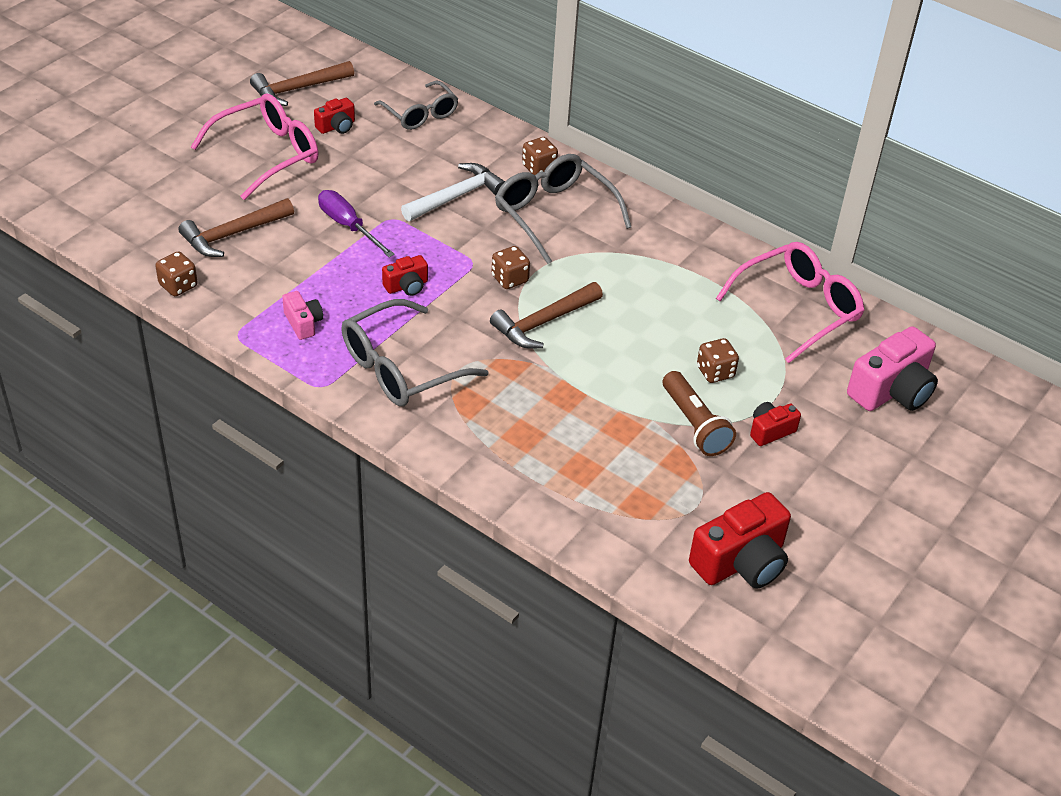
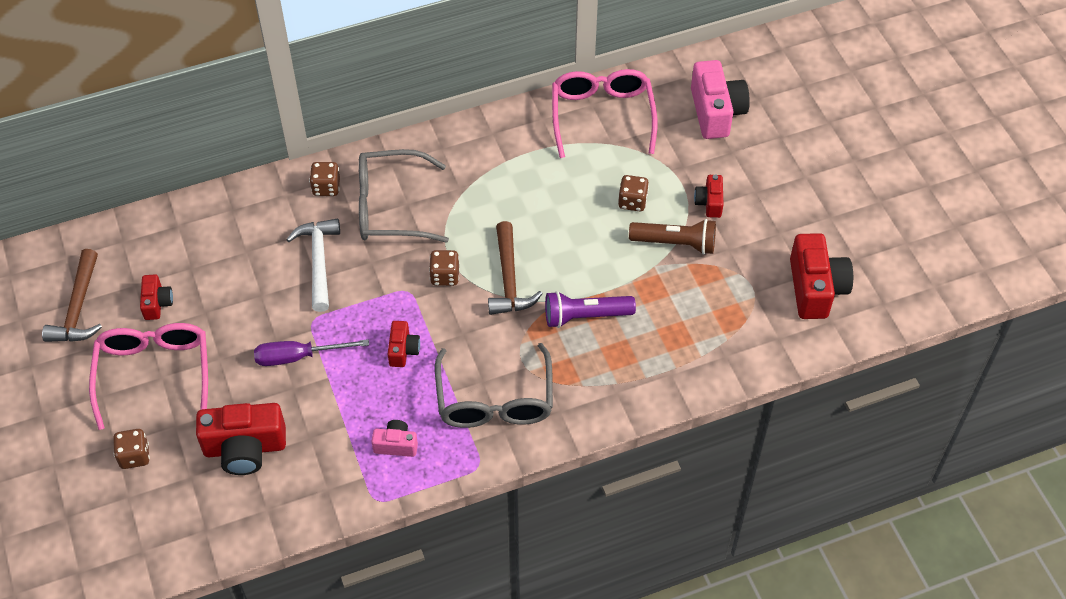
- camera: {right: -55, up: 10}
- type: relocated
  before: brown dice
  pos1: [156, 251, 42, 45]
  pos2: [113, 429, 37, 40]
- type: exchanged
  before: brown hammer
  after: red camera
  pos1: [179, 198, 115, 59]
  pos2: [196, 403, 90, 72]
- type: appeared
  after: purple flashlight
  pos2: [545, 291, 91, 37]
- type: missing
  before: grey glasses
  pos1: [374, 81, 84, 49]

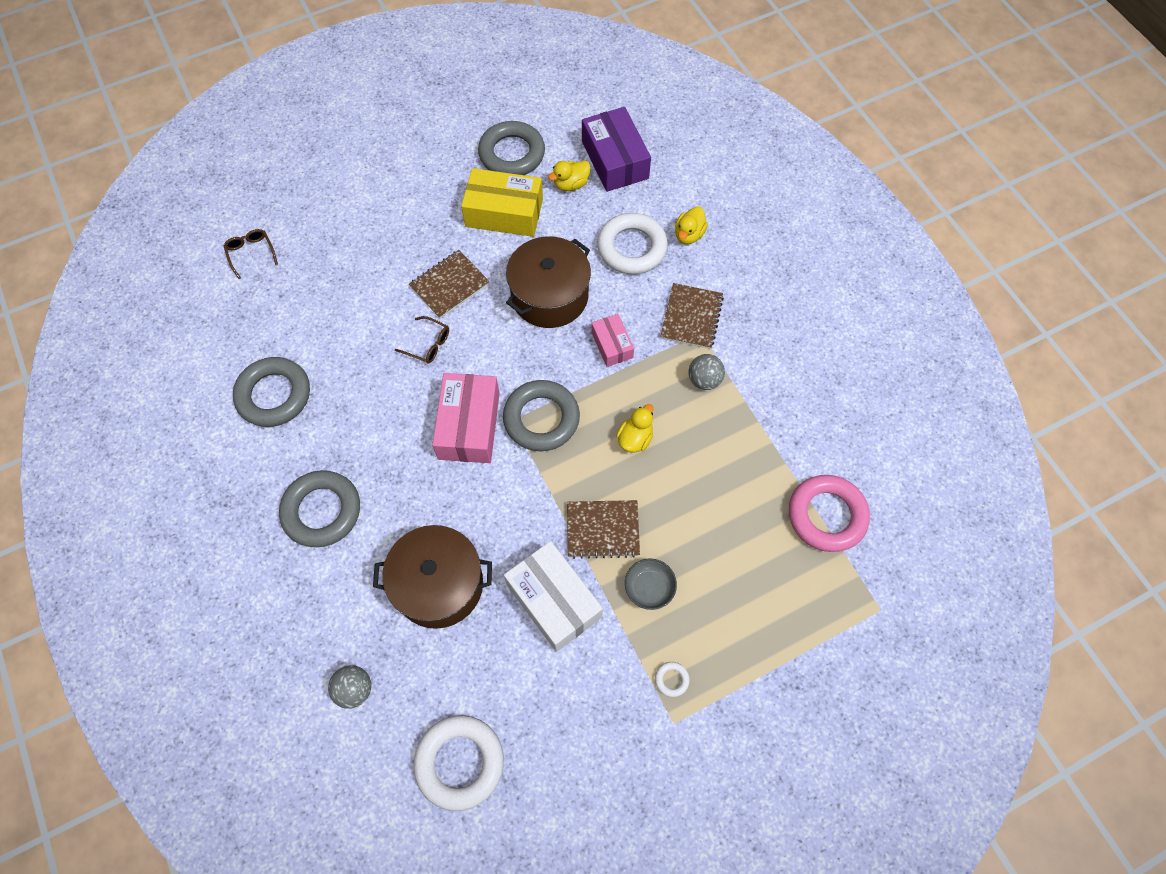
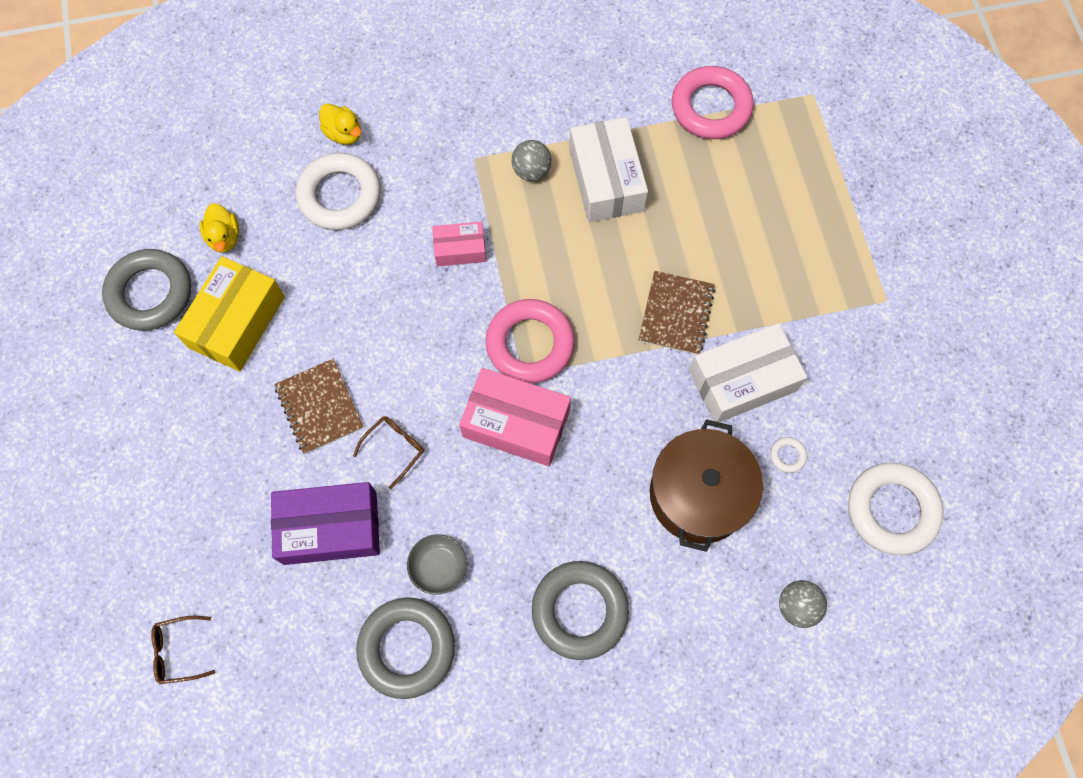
- camera: {right: -75, up: 5}
- type: relocated
  before: purple box
  pos1: [582, 107, 69, 85]
  pos2: [271, 482, 109, 83]
- type: relocated
  before: grey bowl
  pos1: [625, 559, 52, 51]
  pos2: [407, 534, 60, 61]
- type: colour
  before: grey ring
  after: pink ring
  pos1: [503, 380, 77, 71]
  pos2: [486, 299, 89, 84]
- type: appeared
  after: white box
  pos2: [569, 117, 79, 105]
- type: relocated
  before: white ring
  pos1: [655, 662, 35, 35]
  pos2: [770, 437, 37, 36]
- type: missing
  before: brown pot
  pos1: [506, 236, 85, 92]
- type: missing
  before: yellow duck
  pos1: [616, 404, 37, 49]
- type: missing
  before: brown notebook
  pos1: [660, 283, 64, 66]

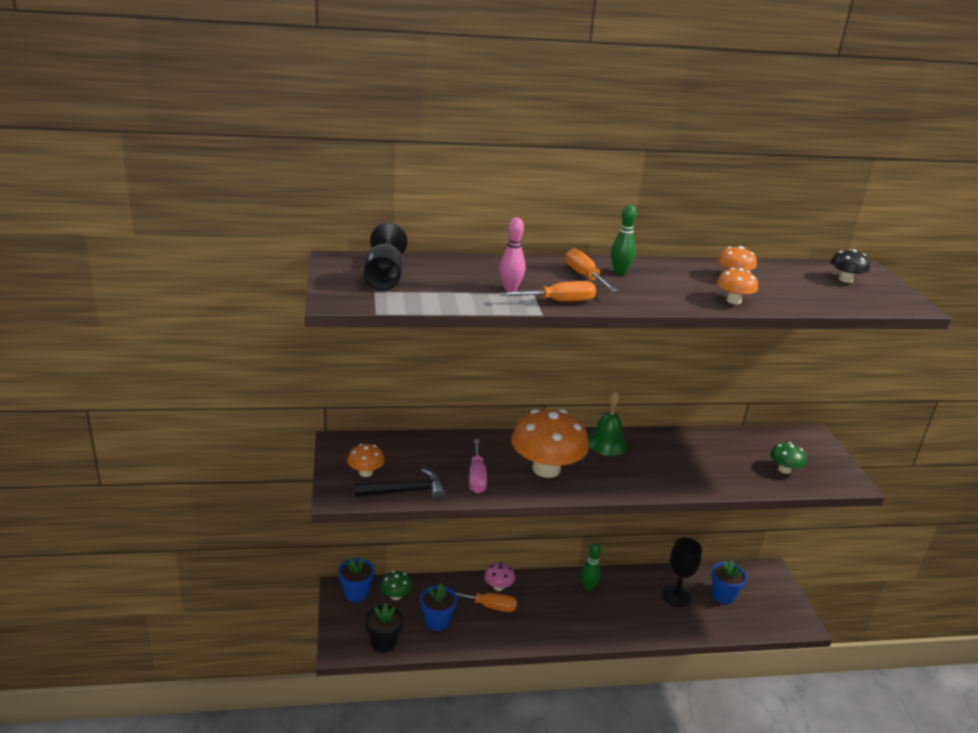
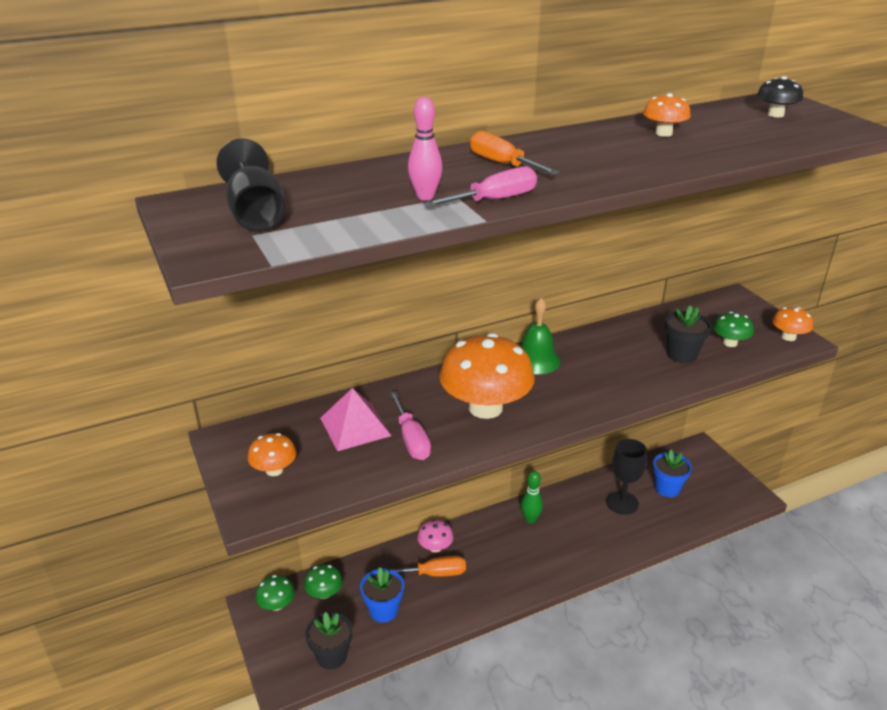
- camera: {right: -15, up: 5}
- type: exchanged
  before: blue flower pot
  after: green mushroom
  pos1: [338, 557, 36, 45]
  pos2: [255, 575, 40, 36]
- type: appeared
  after: pink pyramid
  pos2: [320, 388, 71, 63]
- type: colour
  before: orange screwdriver
  after: pink screwdriver
  pos1: [500, 281, 96, 20]
  pos2: [423, 167, 114, 40]
- type: appeared
  after: black flower pot
  pos2: [665, 305, 47, 58]
- type: relocated
  before: orange mushroom
  pos1: [717, 268, 41, 36]
  pos2: [772, 307, 41, 34]
- type: missing
  before: black hammer
  pos1: [354, 469, 91, 32]
- type: missing
  before: green bowling pin
  pos1: [611, 205, 26, 70]

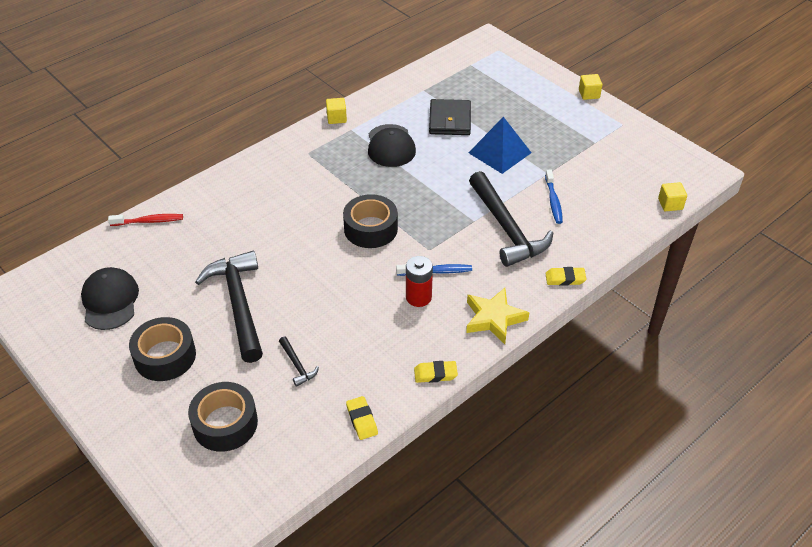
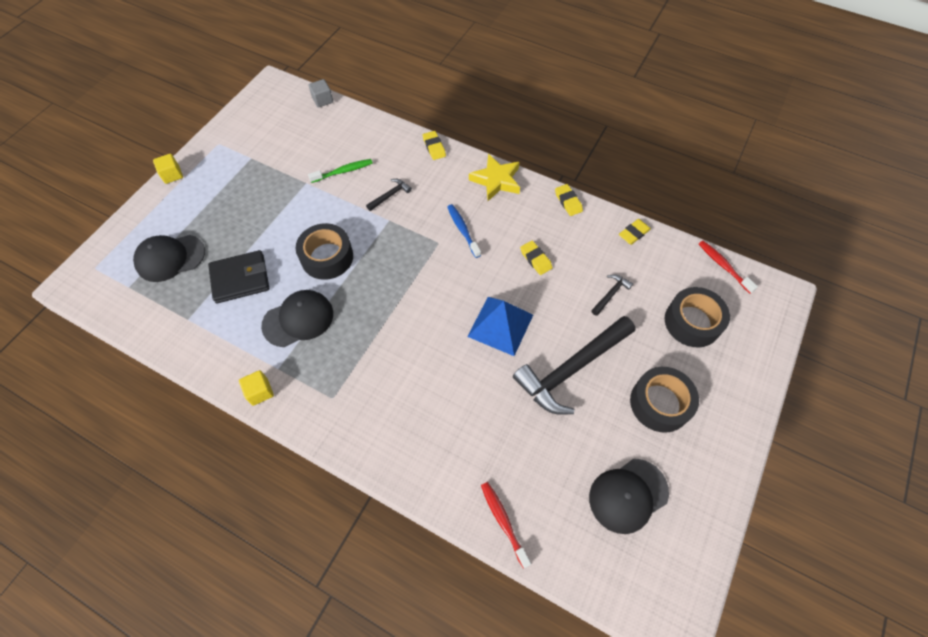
- camera: {right: -110, up: 15}
- type: appeared
  after: black cap
  pos2: [133, 235, 72, 47]
- type: relocated
  before: black tape
  pos1: [343, 194, 55, 54]
  pos2: [296, 223, 57, 57]
- type: colour
  before: yellow cube
  after: grey cube
  pos1: [658, 182, 29, 29]
  pos2: [308, 79, 25, 29]
- type: colour
  before: blue toothbrush
  after: green toothbrush
  pos1: [545, 170, 18, 54]
  pos2: [308, 159, 65, 24]
- type: size
  before: black hammer
  pos1: [469, 171, 84, 96]
  pos2: [366, 179, 46, 32]
  scale: 0.42
- type: relocated
  before: blue pyramid
  pos1: [468, 117, 63, 57]
  pos2: [467, 297, 66, 59]
- type: appeared
  after: yellow eraser
  pos2: [520, 241, 33, 34]
- type: appeared
  after: red toothbrush
  pos2: [699, 241, 59, 53]
- type: missing
  before: red battery
  pos1: [406, 256, 27, 51]

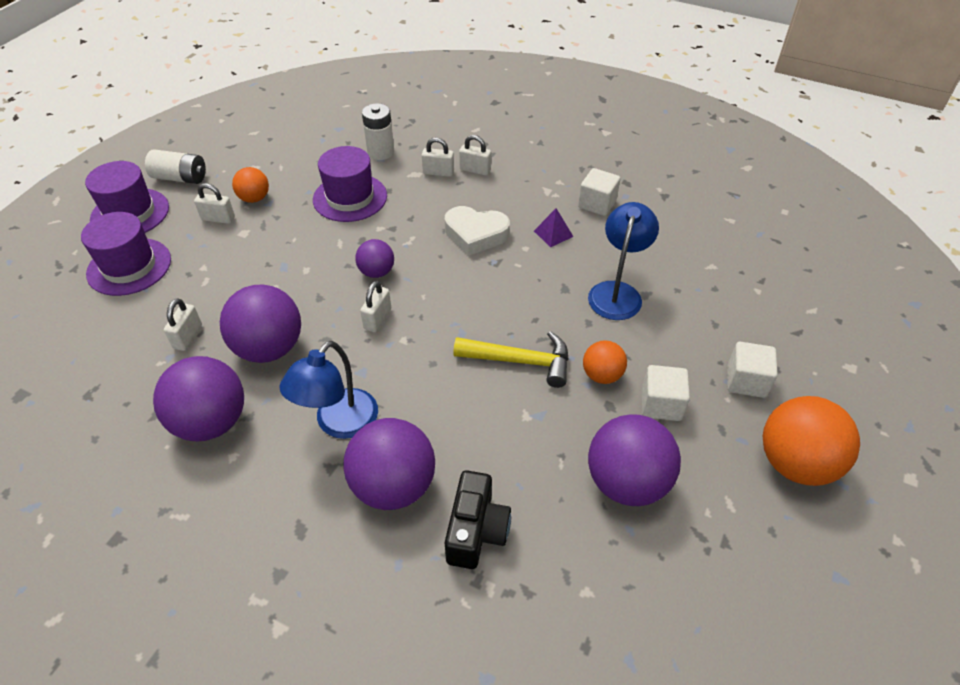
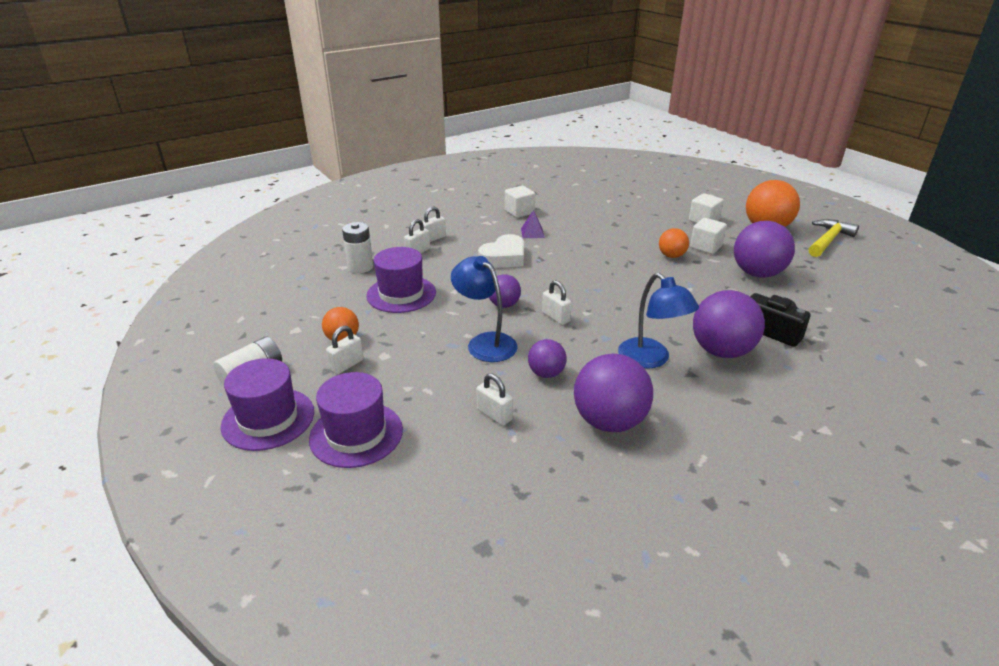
- camera: {right: -60, up: -15}
- type: relocated
  before: blue lamp
  pos1: [588, 202, 71, 118]
  pos2: [451, 256, 67, 106]
- type: size
  before: purple ball
  pos1: [220, 285, 81, 78]
  pos2: [528, 339, 39, 39]
  scale: 0.55
- type: relocated
  before: yellow hammer
  pos1: [453, 331, 116, 57]
  pos2: [809, 219, 50, 38]

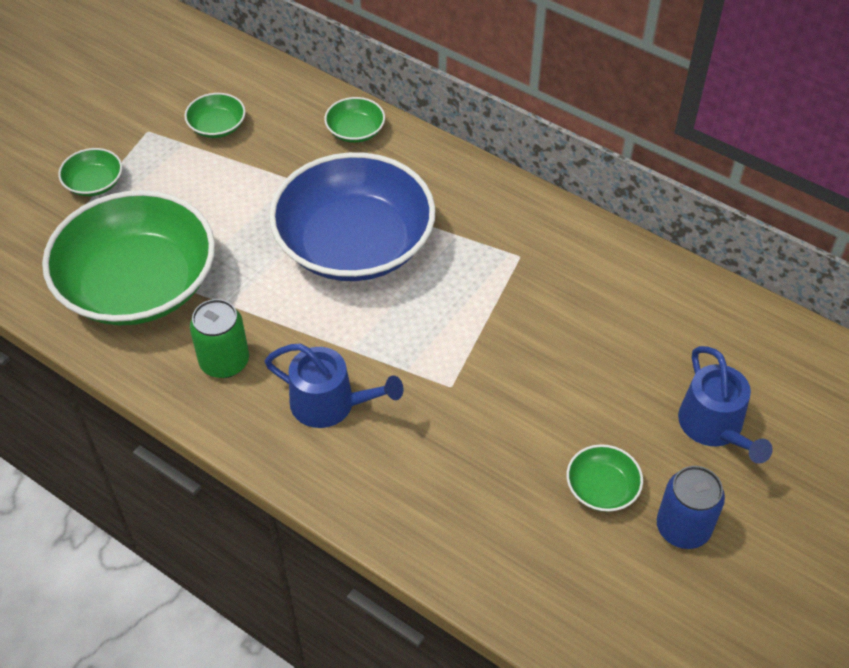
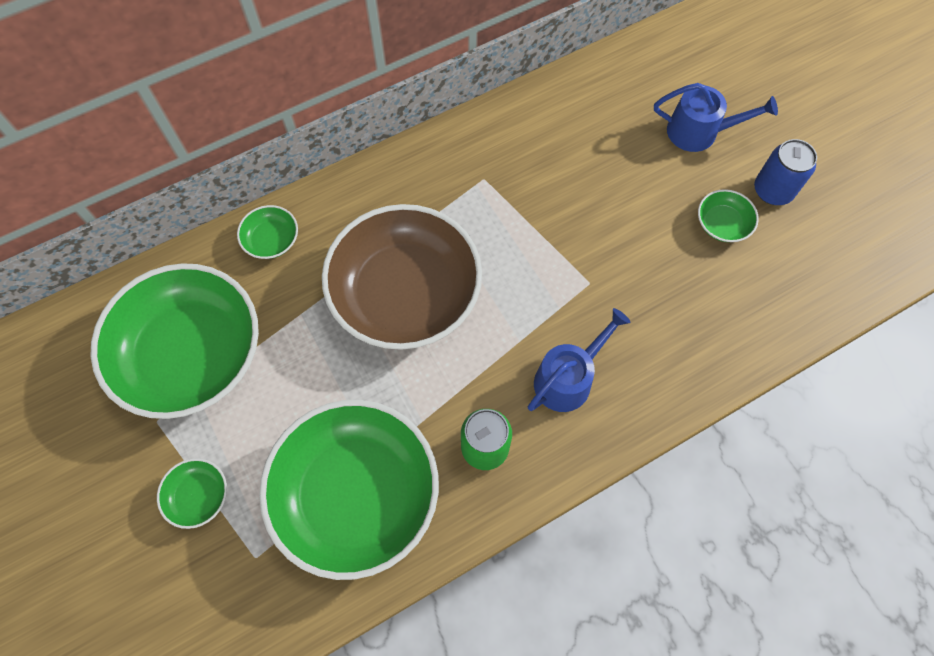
- camera: {right: -65, up: 15}
- type: size
  before: green bowl
  pos1: [184, 93, 62, 45]
  pos2: [90, 263, 169, 156]
  scale: 2.47
- type: colour
  before: blue bowl
  after: brown bowl
  pos1: [269, 152, 166, 129]
  pos2: [322, 204, 160, 146]

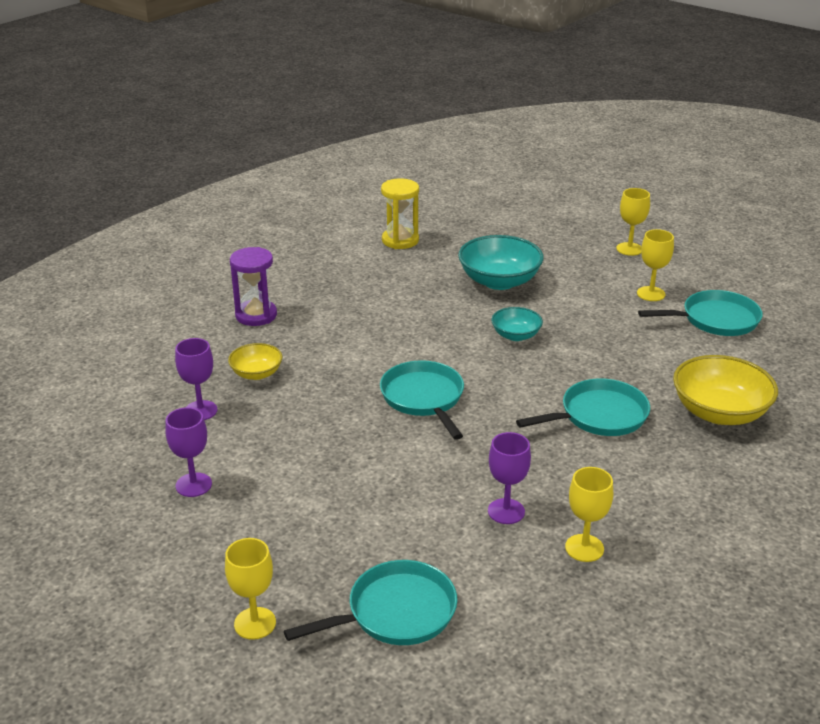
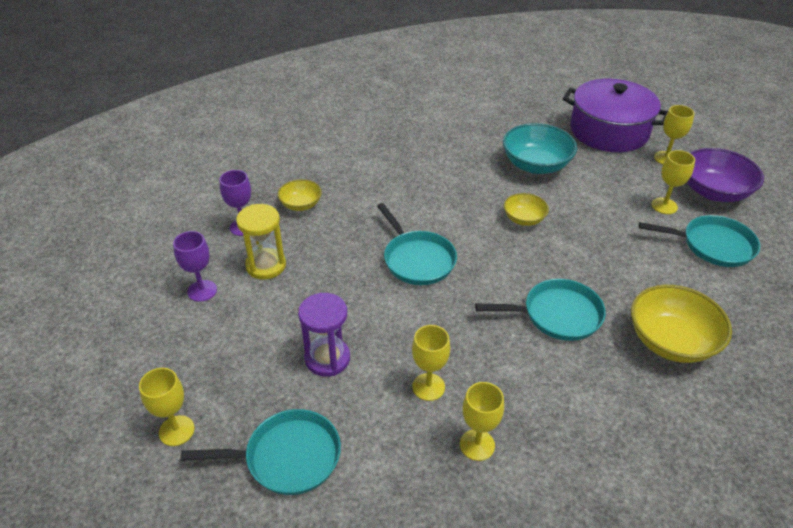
- camera: {right: 20, up: 10}
- type: relocated
  before: yellow hourglass
  pos1: [381, 178, 38, 71]
  pos2: [236, 204, 50, 75]
- type: relocated
  before: purple hourglass
  pos1: [230, 247, 47, 79]
  pos2: [298, 293, 52, 84]
- type: spun
  before: turquoise pan
  pos1: [380, 360, 84, 80]
  pos2: [377, 203, 80, 82]
  turn: 150
- type: colour
  before: purple goblet
  after: yellow goblet
  pos1: [488, 432, 43, 92]
  pos2: [412, 325, 38, 76]
- type: colour
  before: turquoise bowl
  after: yellow bowl
  pos1: [491, 307, 52, 34]
  pos2: [504, 193, 45, 33]
- type: appeared
  after: purple pot
  pos2: [563, 79, 105, 73]
- type: appeared
  after: purple bowl
  pos2: [687, 148, 77, 54]

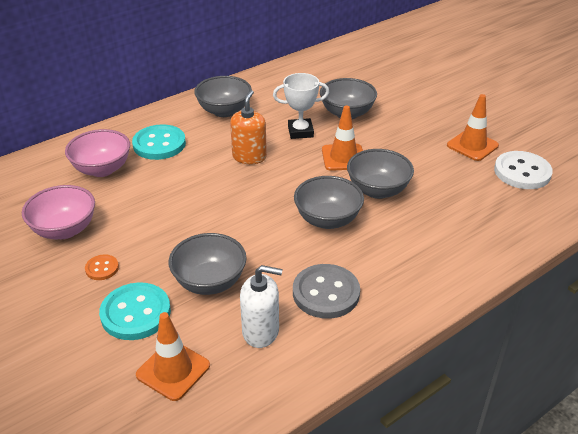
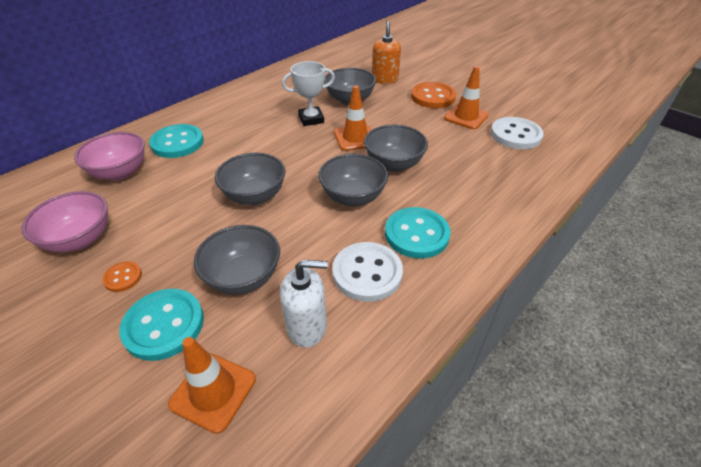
- camera: {right: -10, up: 5}
- type: relocated
  before: grey bowl
  pos1: [194, 76, 58, 41]
  pos2: [215, 153, 70, 52]
- type: colour
  before: grey button
  after: white button
  pos1: [293, 264, 67, 55]
  pos2: [332, 242, 71, 60]
- type: relocated
  before: orange soap dispenser
  pos1: [230, 90, 37, 74]
  pos2: [372, 21, 29, 63]
- type: appeared
  after: turquoise button
  pos2: [385, 207, 66, 52]
- type: appeared
  after: orange button
  pos2: [411, 82, 45, 26]

